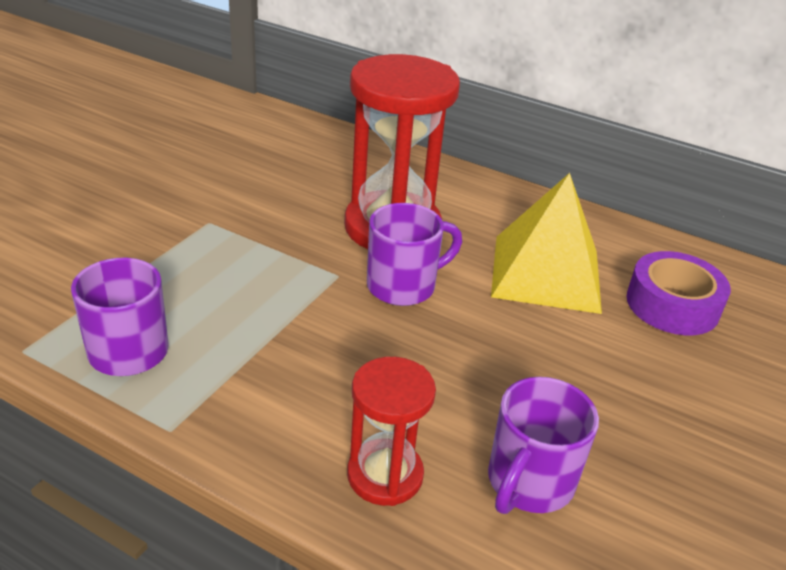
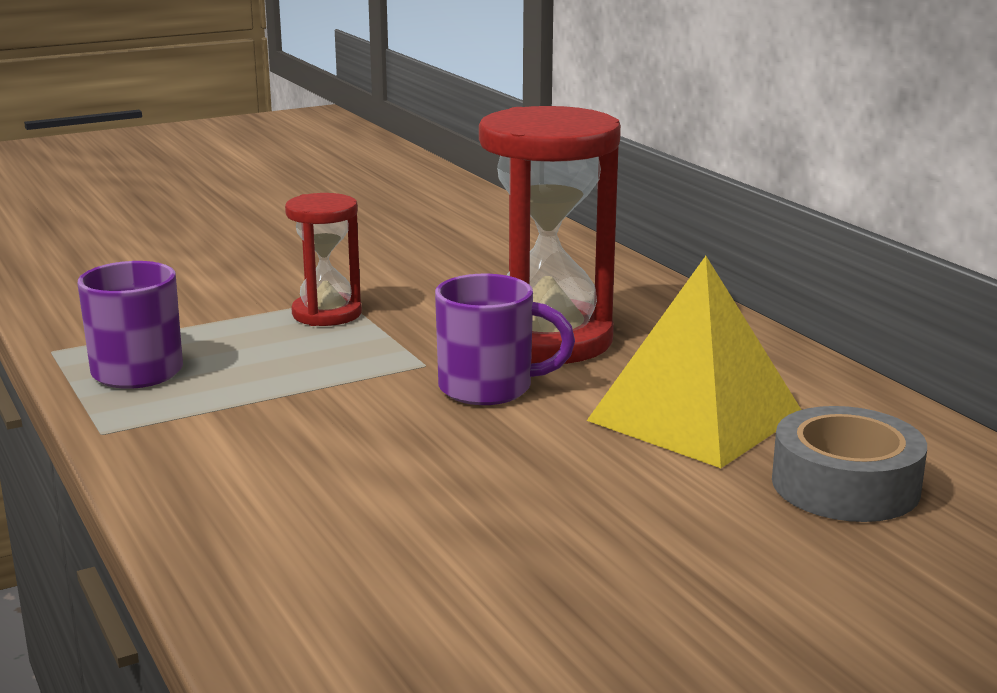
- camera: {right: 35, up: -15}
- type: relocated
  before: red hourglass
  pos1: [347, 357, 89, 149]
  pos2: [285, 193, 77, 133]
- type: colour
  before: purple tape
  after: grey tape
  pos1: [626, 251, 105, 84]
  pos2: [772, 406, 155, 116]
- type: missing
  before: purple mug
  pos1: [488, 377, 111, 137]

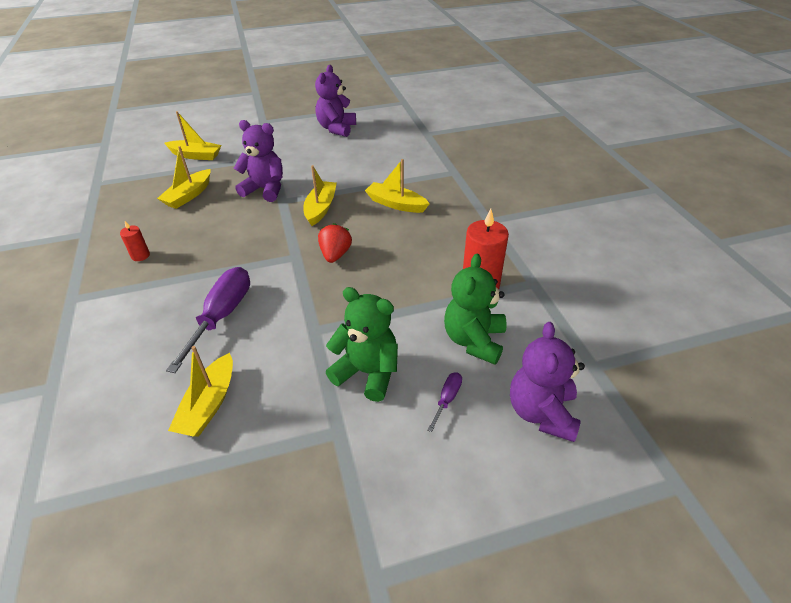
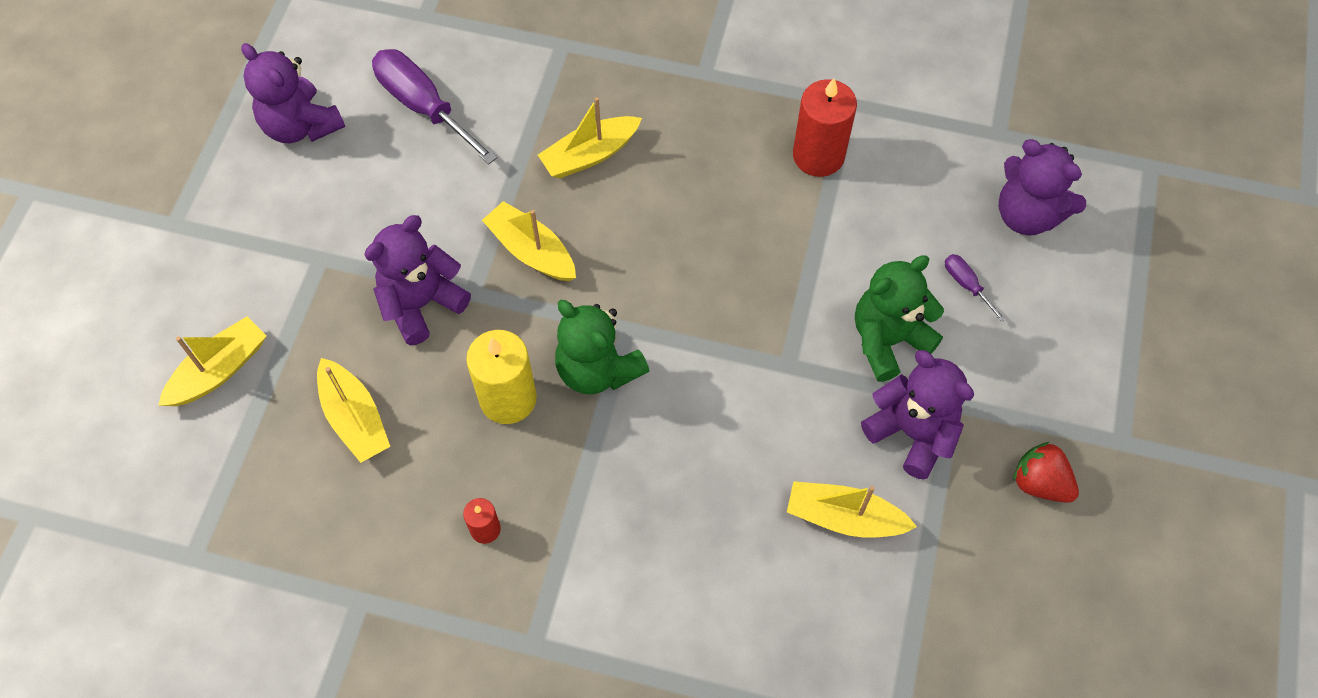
- camera: {right: -60, up: 20}
- type: relocated
  before: purple screwdriver
  pos1: [166, 267, 84, 106]
  pos2: [372, 49, 125, 115]
- type: appeared
  after: yellow candle
  pos2: [466, 330, 71, 94]
- type: relocated
  before: green teddy bear
  pos1: [444, 253, 63, 112]
  pos2: [555, 300, 94, 94]
- type: spun
  before: yellow boat
  pos1: [168, 346, 65, 91]
  pos2: [787, 481, 130, 57]
  turn: 150
- type: appeared
  after: purple teddy bear
  pos2: [861, 350, 113, 130]
- type: relocated
  before: red strawberry
  pos1: [318, 223, 34, 40]
  pos2: [1013, 442, 66, 61]

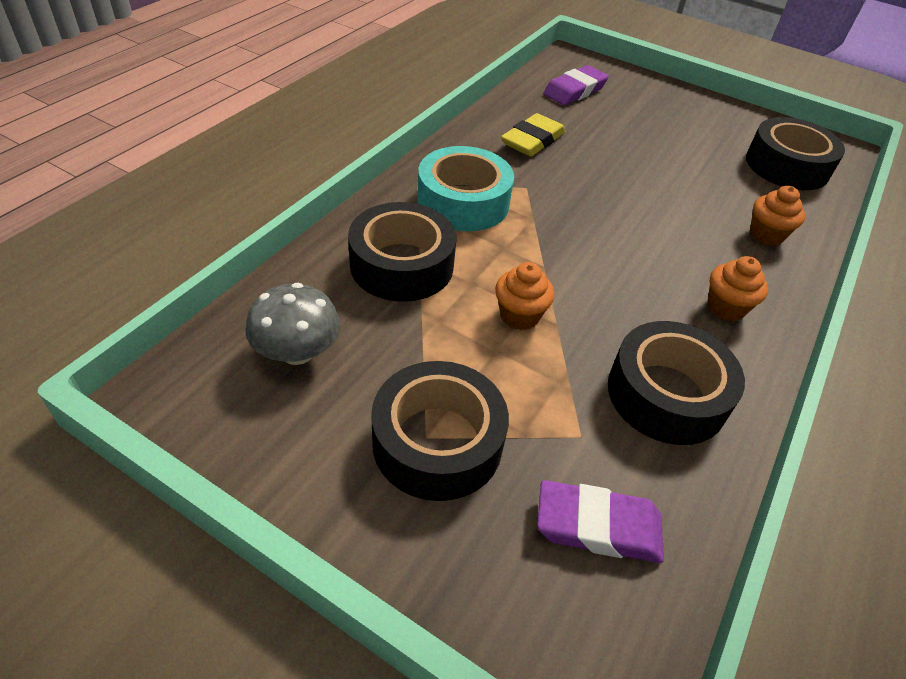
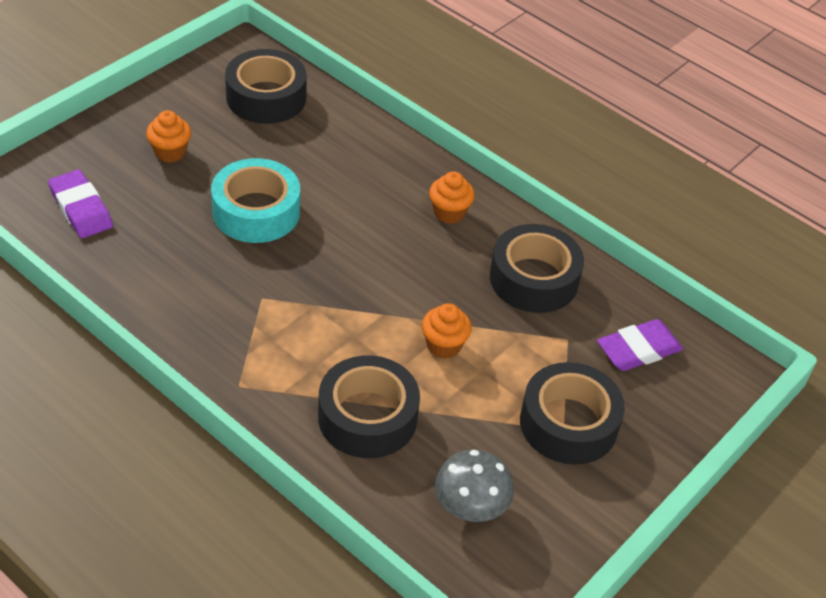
- camera: {right: -80, up: 0}
- type: relocated
  before: orange cupcake
  pos1: [750, 186, 55, 60]
  pos2: [146, 110, 45, 53]
- type: relocated
  before: turquoise tape
  pos1: [417, 146, 97, 85]
  pos2: [211, 158, 89, 85]
- type: spun
  before: purple eraser
  pos1: [537, 480, 127, 83]
  pos2: [597, 319, 86, 52]
  turn: 45
- type: missing
  before: yellow eraser
  pos1: [501, 113, 64, 43]

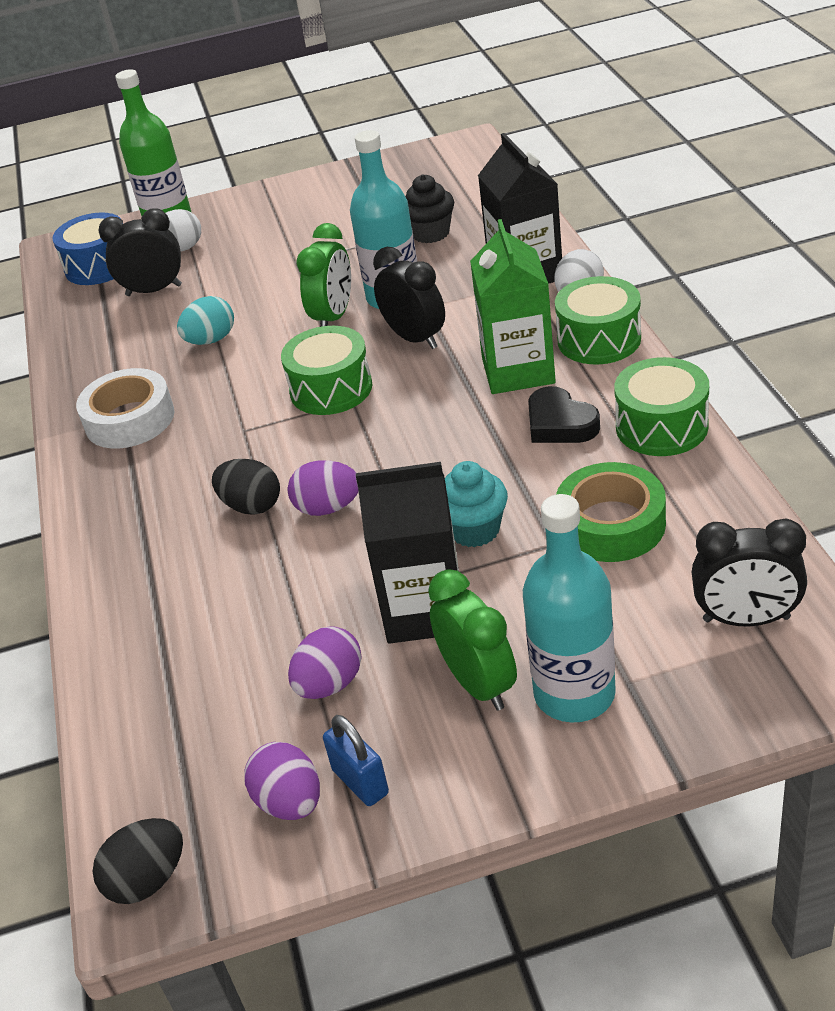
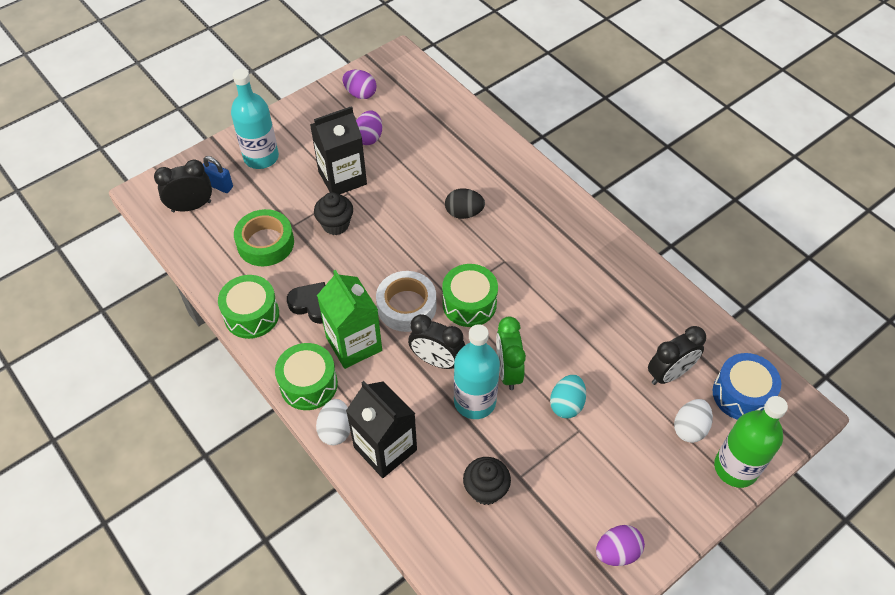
- camera: {right: 150, up: 15}
- type: relocated
  before: blue padlock
  pos1: [323, 715, 66, 91]
  pos2: [203, 156, 30, 37]
- type: colour
  before: turquoise cupcake
  after: black cupcake
  pos1: [445, 461, 63, 86]
  pos2: [314, 192, 39, 43]
- type: relocated
  before: white tape
  pos1: [76, 368, 98, 80]
  pos2: [376, 271, 61, 61]
- type: relocated
  before: turquoise egg
  pos1: [177, 296, 57, 49]
  pos2: [550, 375, 36, 43]
- type: relocated
  before: purple egg
  pos1: [288, 460, 71, 56]
  pos2: [596, 525, 49, 41]
- type: missing
  before: black egg
  pos1: [93, 818, 90, 86]
- type: missing
  before: green clock
  pos1: [428, 569, 89, 142]

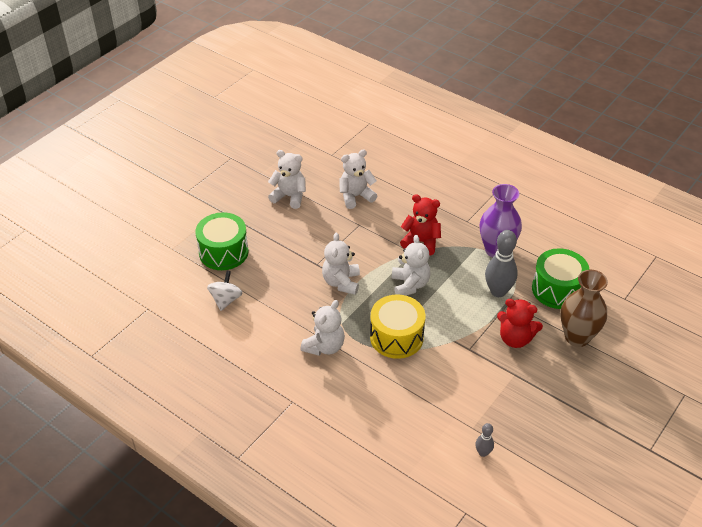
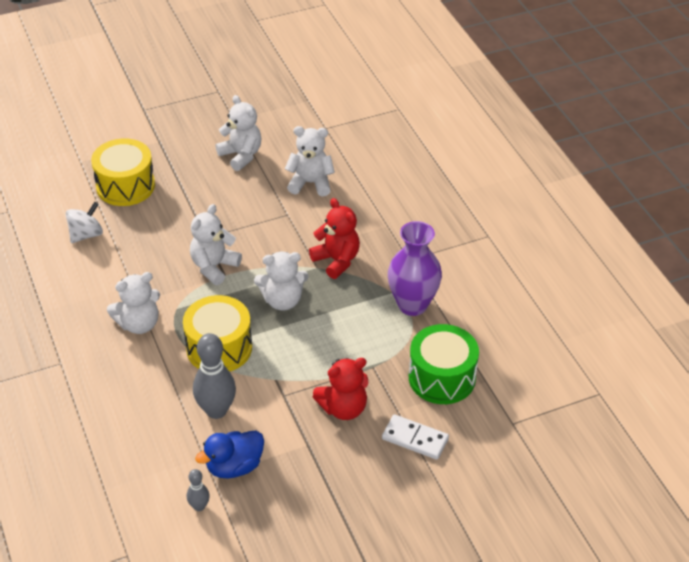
- camera: {right: 30, up: 0}
- type: colour
  before: green drum
  after: yellow drum
  pos1: [195, 212, 54, 58]
  pos2: [91, 138, 64, 68]
- type: relocated
  before: grey bowling pin
  pos1: [485, 230, 33, 67]
  pos2: [193, 333, 43, 86]
- type: appeared
  after: blue duck
  pos2: [195, 431, 69, 47]
- type: spun
  before: white teddy bear
  pos1: [392, 235, 39, 61]
  pos2: [254, 252, 55, 59]
  turn: 60
- type: spun
  before: red teddy bear
  pos1: [497, 299, 46, 49]
  pos2: [313, 358, 55, 62]
  turn: -75
- type: exchanged
  before: brown vase
  after: white domino
  pos1: [561, 270, 47, 77]
  pos2: [382, 414, 67, 46]

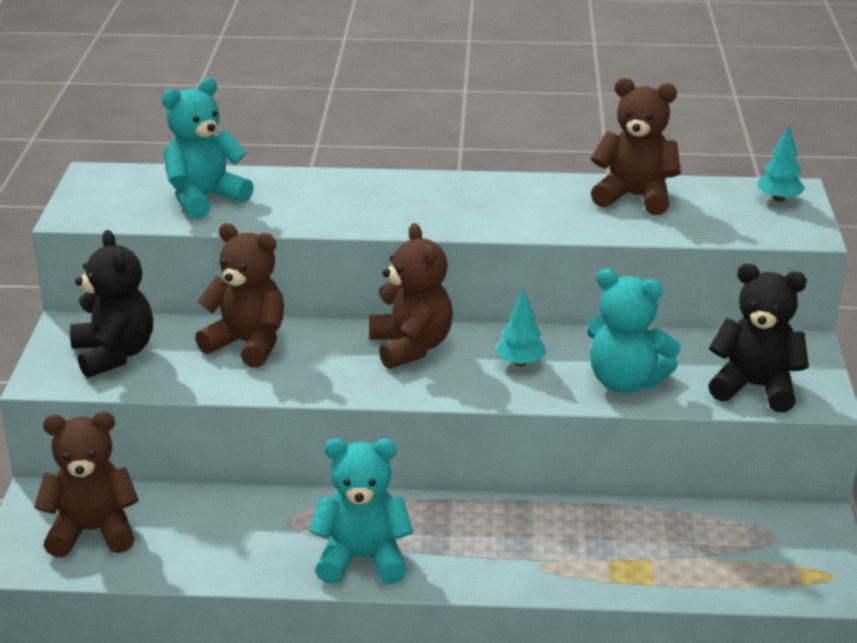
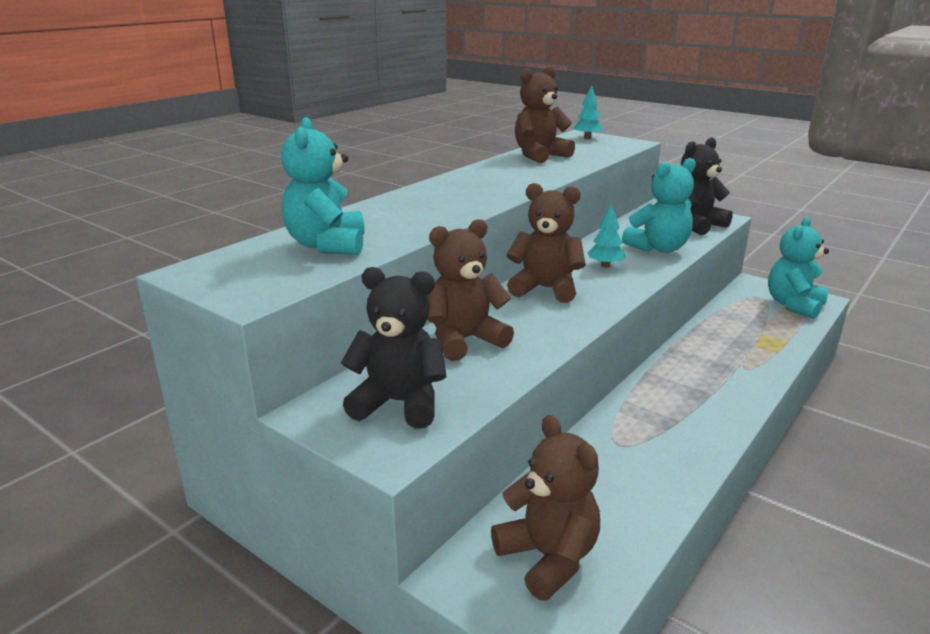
- camera: {right: -55, up: -5}
- type: spun
  before: brown teddy bear
  pos1: [34, 412, 105, 146]
  pos2: [491, 415, 109, 186]
  turn: 120
- type: relocated
  before: turquoise teddy bear
  pos1: [309, 439, 105, 145]
  pos2: [768, 217, 61, 102]

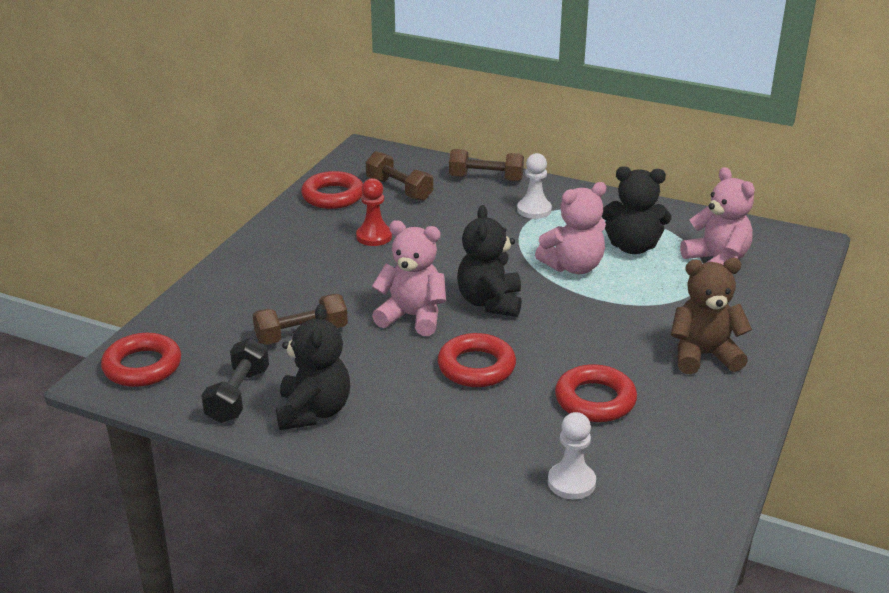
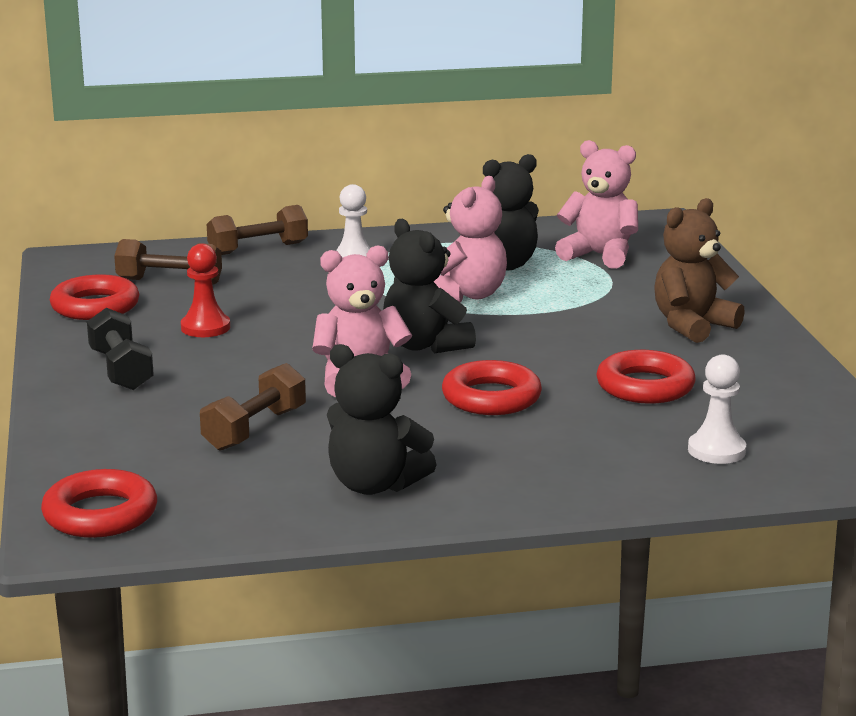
- camera: {right: -35, up: -10}
- type: relocated
  before: black dumbbell
  pos1: [201, 338, 68, 85]
  pos2: [87, 308, 67, 82]
- type: spun
  before: black teddy bear
  pos1: [276, 304, 74, 126]
  pos2: [327, 344, 110, 151]
  turn: 150

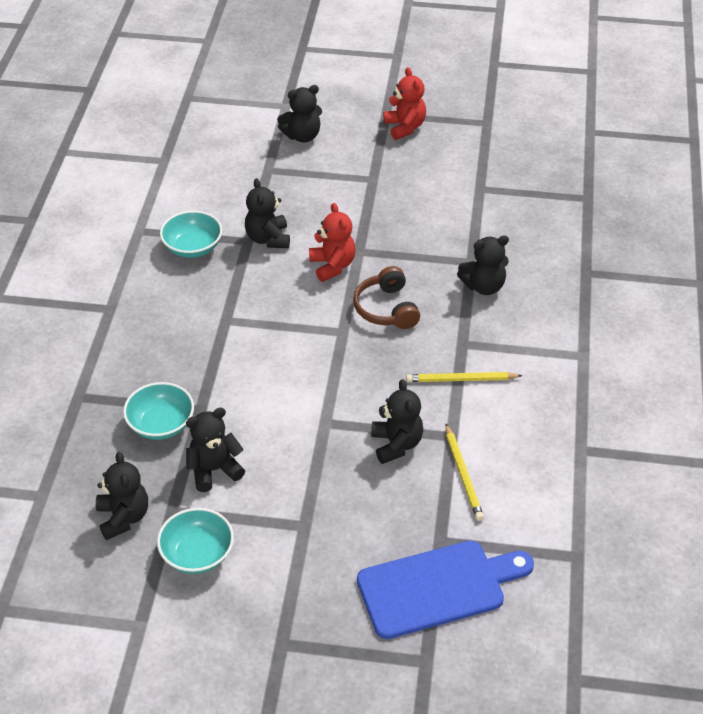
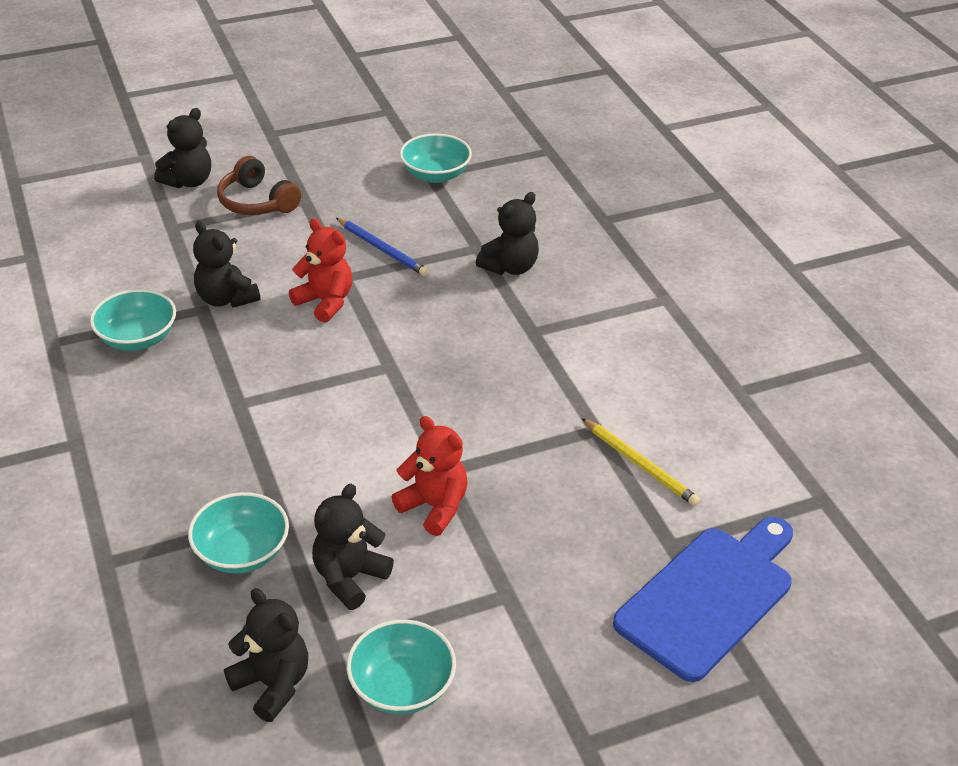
- camera: {right: -30, up: -5}
- type: relocated
  before: brown headphones
  pos1: [353, 266, 67, 63]
  pos2: [217, 156, 84, 59]
- type: appeared
  after: blue pencil
  pos2: [336, 218, 93, 58]
- type: relocated
  before: red teddy bear
  pos1: [384, 67, 42, 73]
  pos2: [392, 416, 76, 120]
- type: appeared
  after: turquoise bowl
  pos2: [400, 133, 72, 50]
- type: missing
  before: black teddy bear
  pos1: [371, 379, 52, 85]
- type: missing
  before: yellow pencil
  pos1: [406, 372, 117, 10]

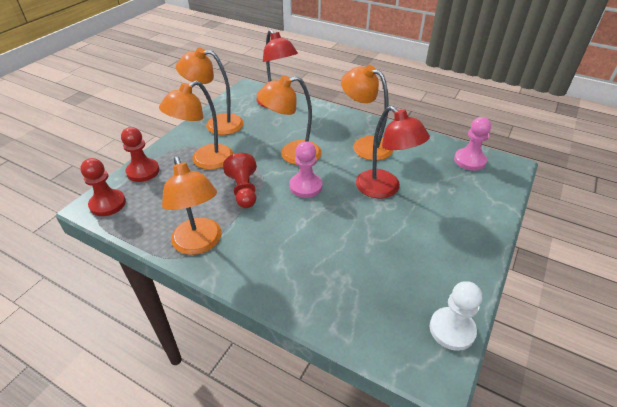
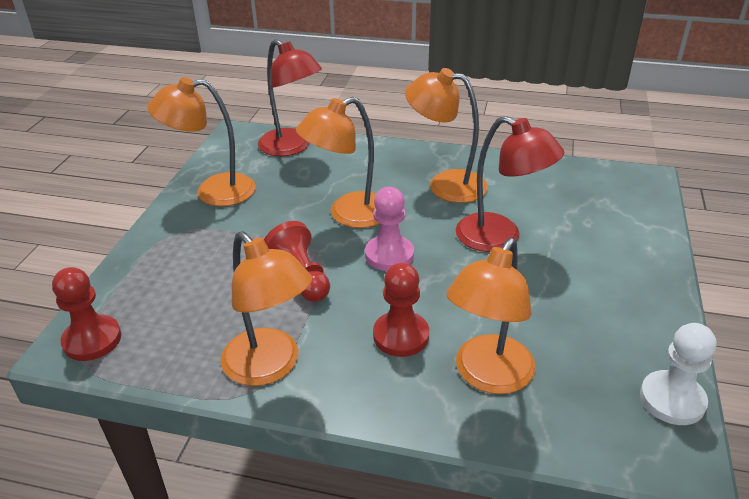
- camera: {right: -15, up: -5}
- type: relocated
  before: red pawn
  pos1: [121, 127, 39, 55]
  pos2: [373, 262, 56, 95]
- type: relocated
  before: orange lamp
  pos1: [159, 81, 75, 89]
  pos2: [446, 238, 90, 156]
- type: missing
  before: pink pawn
  pos1: [454, 117, 37, 54]

